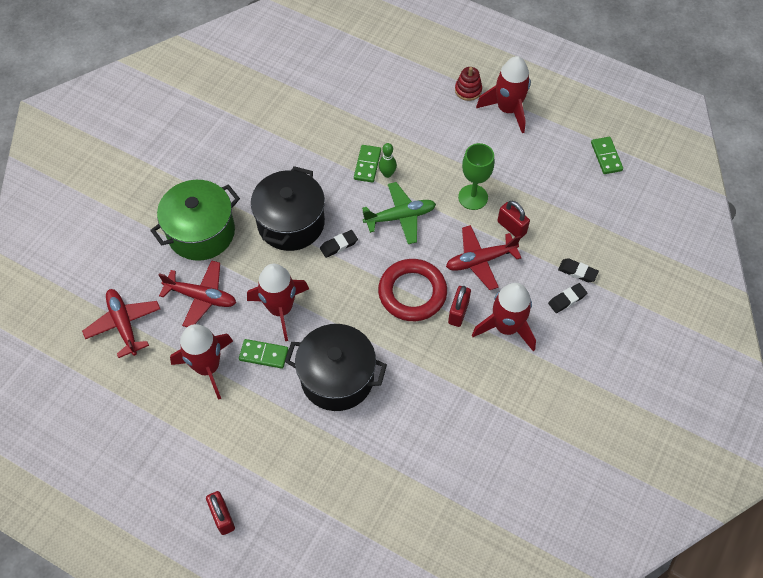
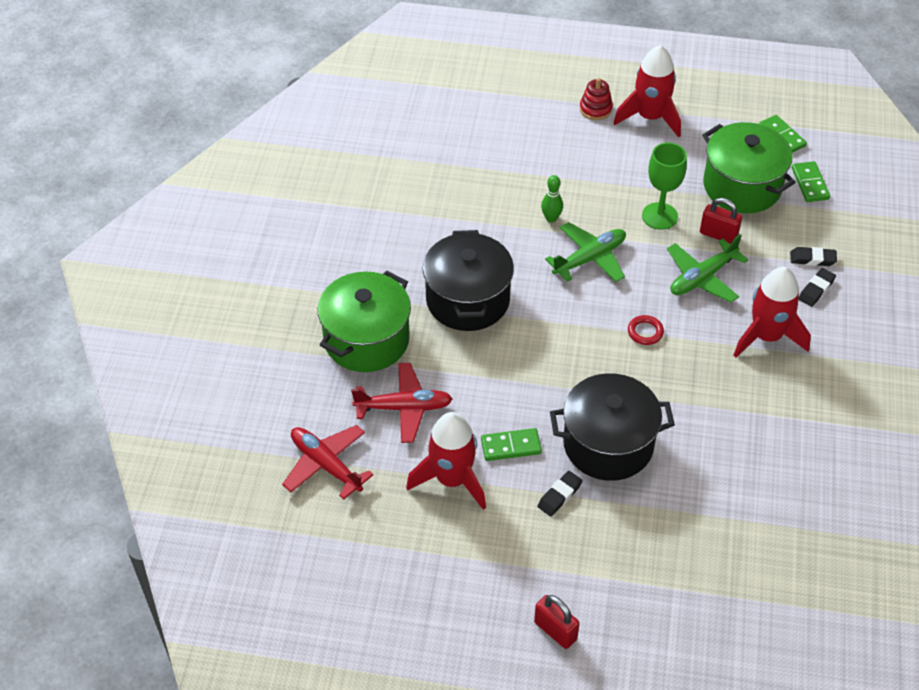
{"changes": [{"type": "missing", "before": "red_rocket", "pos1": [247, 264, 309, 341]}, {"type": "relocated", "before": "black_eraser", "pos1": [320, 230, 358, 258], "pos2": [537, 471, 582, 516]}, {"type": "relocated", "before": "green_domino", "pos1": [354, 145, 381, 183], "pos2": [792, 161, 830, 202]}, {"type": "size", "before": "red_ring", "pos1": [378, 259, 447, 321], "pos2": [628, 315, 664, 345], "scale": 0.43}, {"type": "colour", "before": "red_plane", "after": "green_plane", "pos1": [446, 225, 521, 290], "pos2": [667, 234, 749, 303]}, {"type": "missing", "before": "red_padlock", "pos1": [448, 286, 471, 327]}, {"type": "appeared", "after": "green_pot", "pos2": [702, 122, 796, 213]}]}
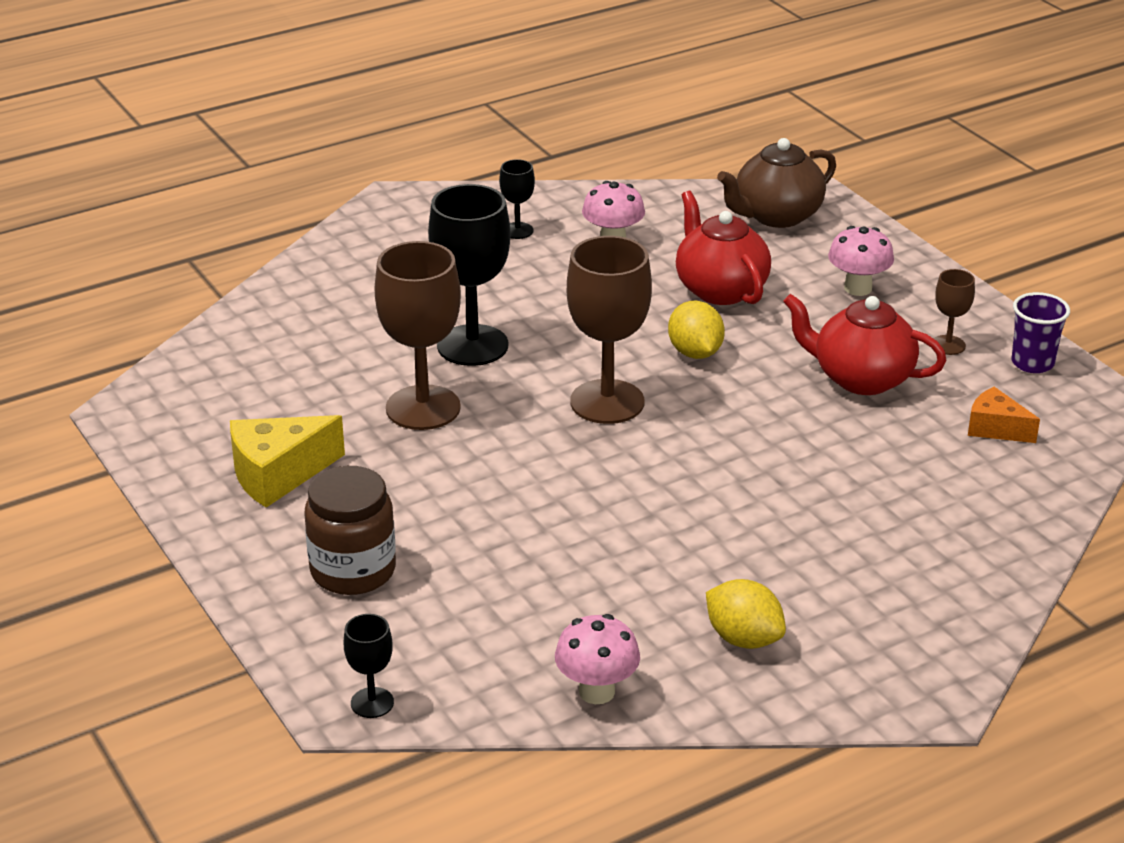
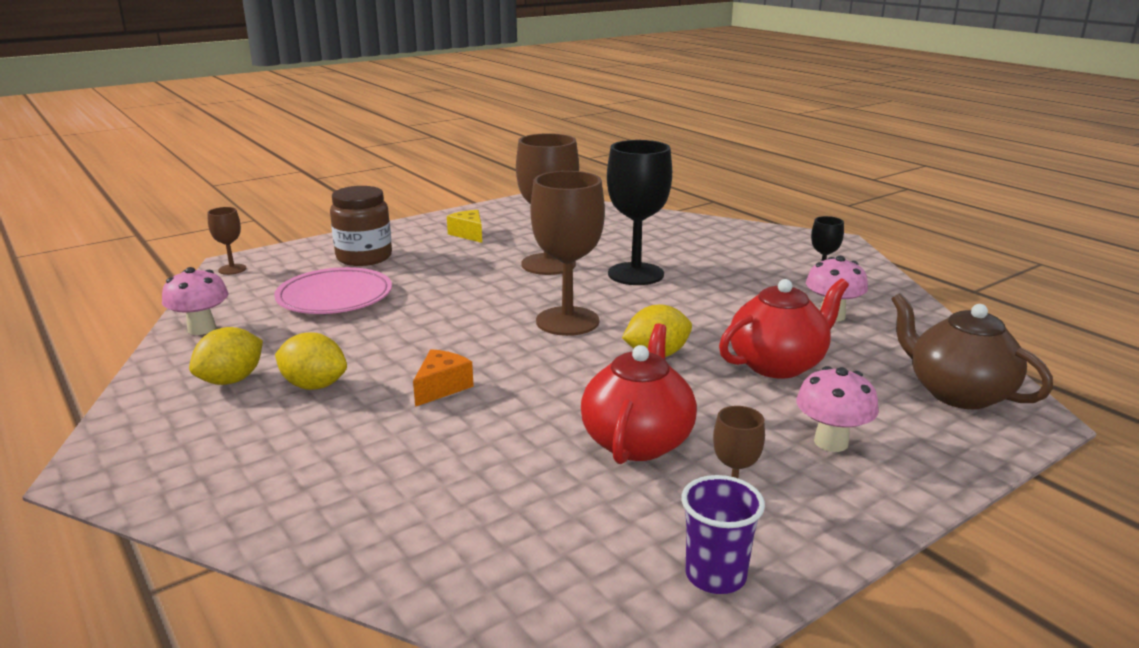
{"changes": [{"type": "size", "before": "yellow_cheese", "pos1": [230, 415, 345, 507], "pos2": [447, 210, 482, 243], "scale": 0.62}, {"type": "colour", "before": "black_goblet", "after": "brown_goblet", "pos1": [344, 614, 394, 718], "pos2": [207, 207, 246, 275]}, {"type": "relocated", "before": "orange_cheese", "pos1": [968, 387, 1040, 443], "pos2": [413, 349, 474, 407]}, {"type": "appeared", "after": "pink_plate", "pos2": [274, 267, 392, 314]}, {"type": "appeared", "after": "yellow_lemon", "pos2": [275, 333, 347, 390]}]}
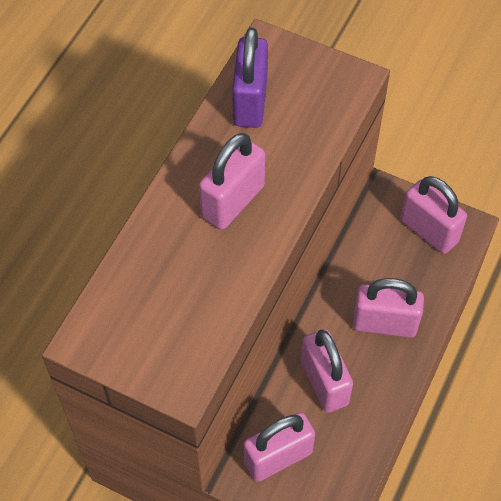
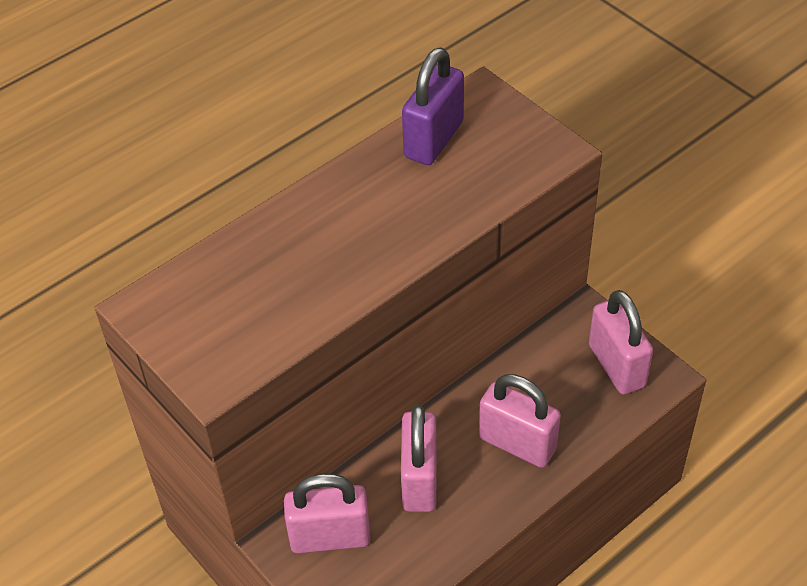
{"changes": [{"type": "missing", "before": "pink_padlock", "pos1": [199, 133, 265, 230]}]}
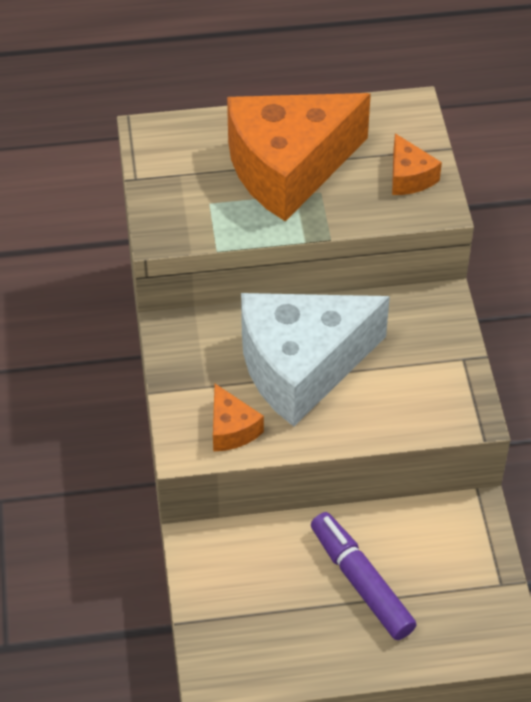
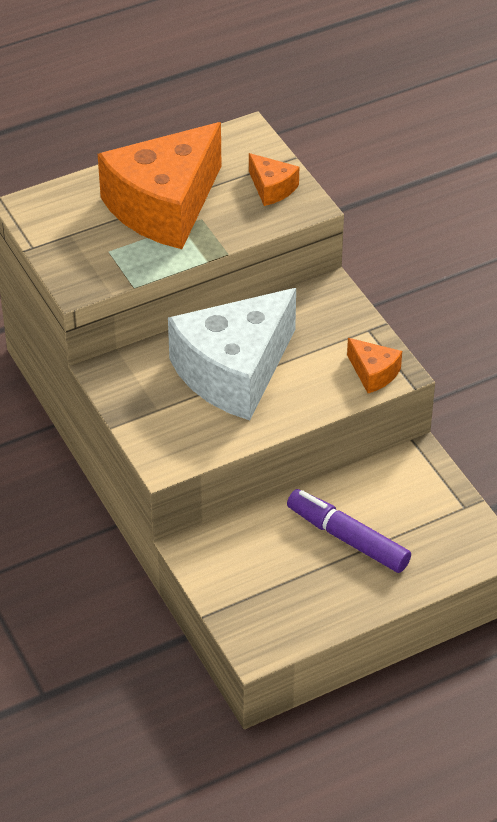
{"changes": [{"type": "relocated", "before": "orange_cheese", "pos1": [213, 384, 264, 452], "pos2": [347, 338, 402, 393]}]}
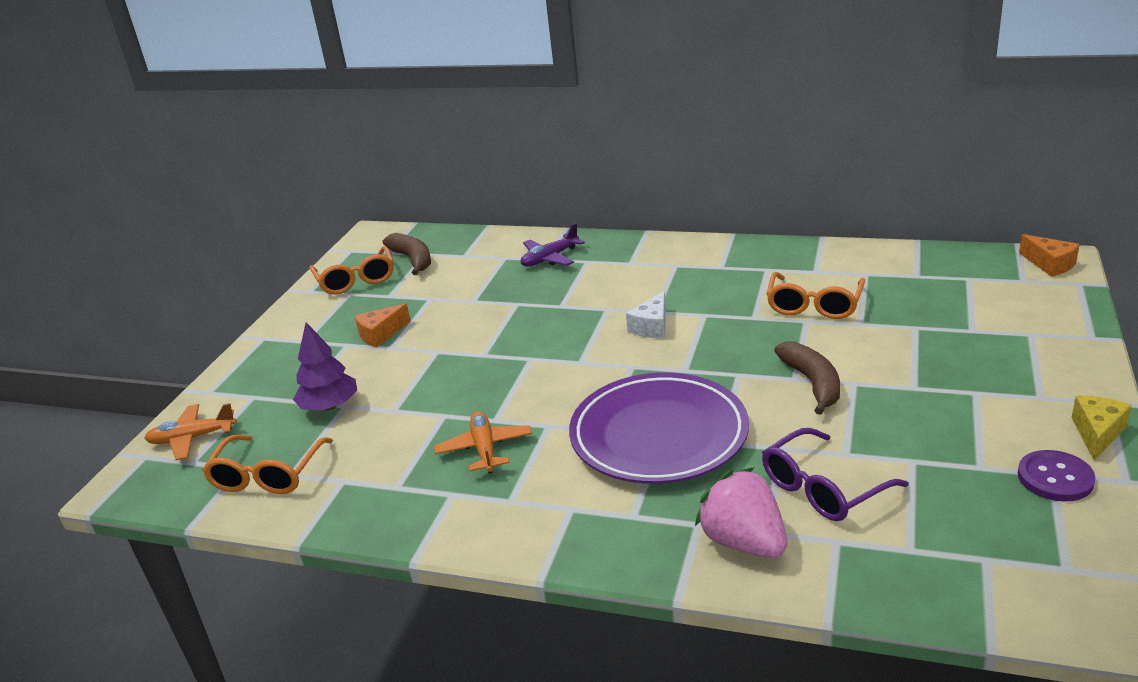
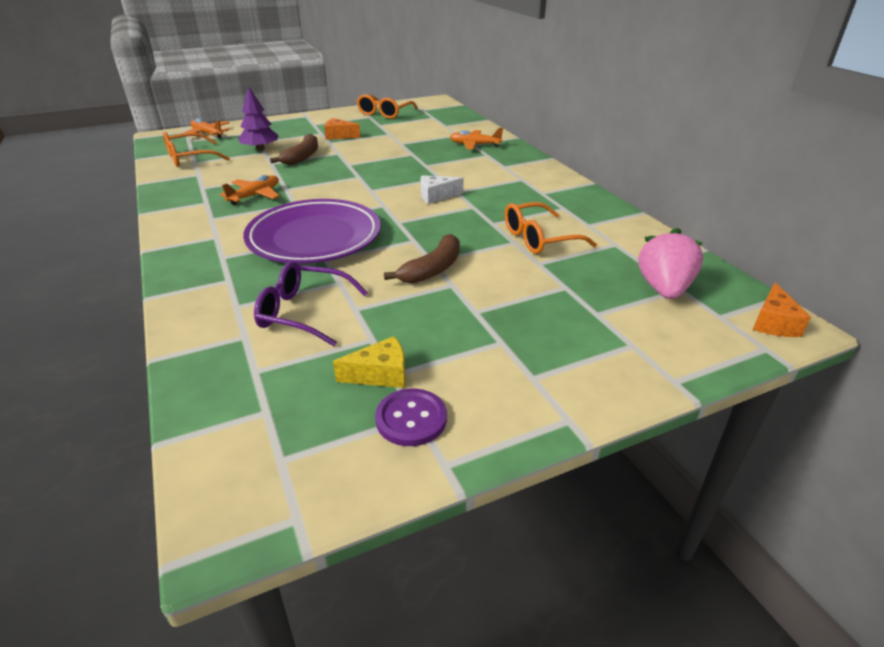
{"changes": [{"type": "relocated", "before": "brown_banana", "pos1": [383, 233, 431, 275], "pos2": [270, 134, 318, 165]}, {"type": "colour", "before": "purple_plane", "after": "orange_plane", "pos1": [521, 223, 585, 266], "pos2": [450, 128, 503, 150]}, {"type": "relocated", "before": "pink_strawberry", "pos1": [695, 467, 787, 558], "pos2": [638, 228, 703, 299]}, {"type": "relocated", "before": "yellow_cheese", "pos1": [1071, 395, 1132, 460], "pos2": [333, 336, 406, 388]}]}
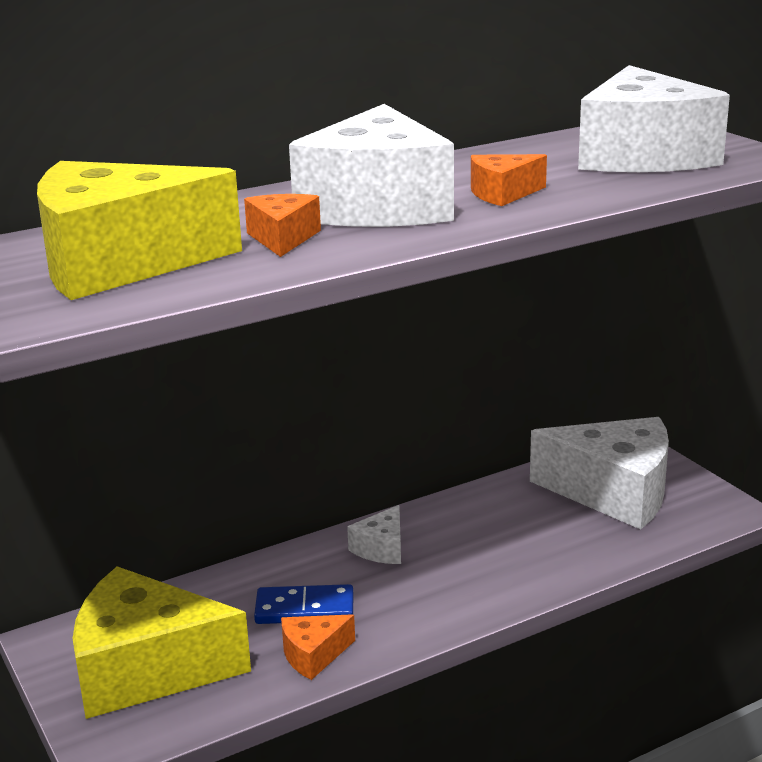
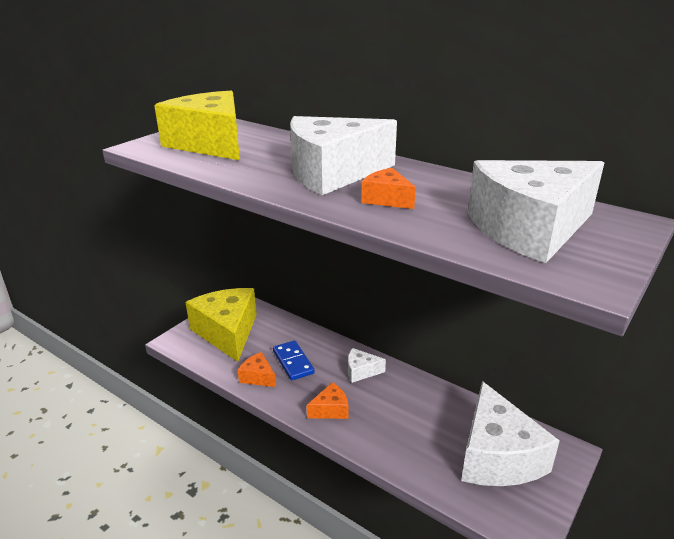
{"changes": [{"type": "relocated", "before": "orange_cheese", "pos1": [244, 194, 321, 257], "pos2": [307, 382, 349, 419]}]}
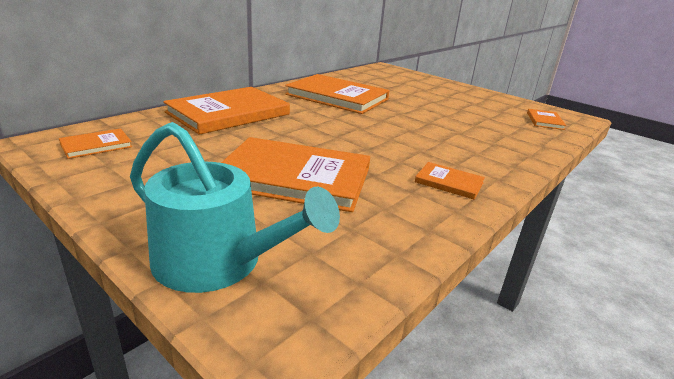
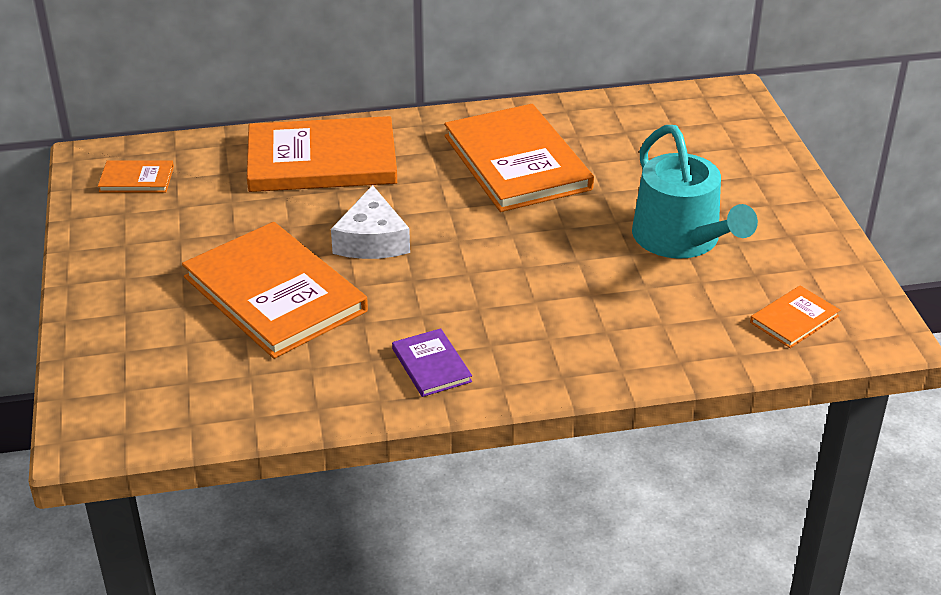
{"changes": [{"type": "relocated", "before": "turquoise_watering_can", "pos1": [130, 122, 340, 293], "pos2": [632, 125, 758, 259]}, {"type": "colour", "before": "orange_book", "after": "purple_book", "pos1": [415, 162, 485, 200], "pos2": [392, 328, 472, 397]}, {"type": "appeared", "after": "white_cheese", "pos2": [331, 185, 410, 259]}]}
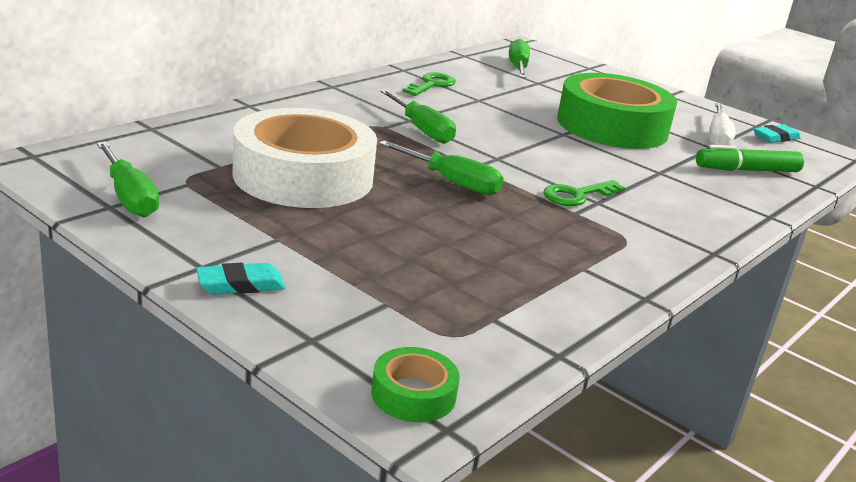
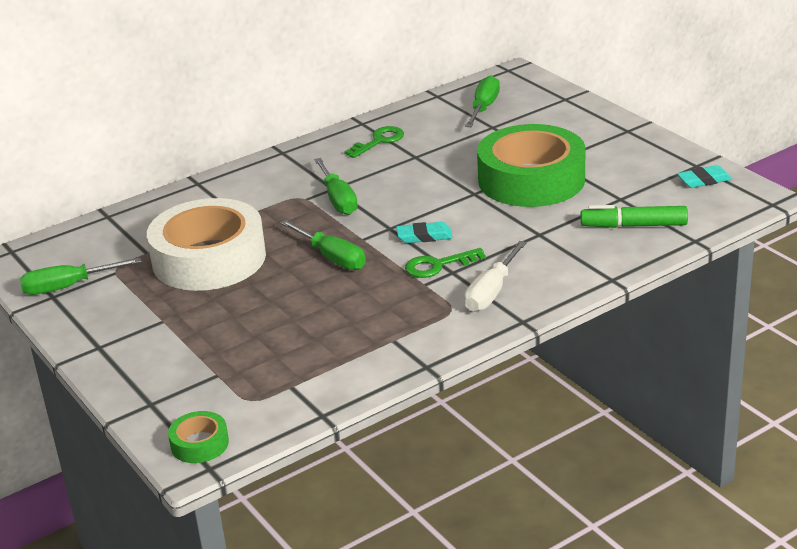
{"changes": [{"type": "spun", "before": "green_screwdriver", "pos1": [96, 142, 159, 217], "pos2": [20, 257, 142, 295], "turn": 90}, {"type": "relocated", "before": "turquoise_eraser", "pos1": [196, 263, 286, 294], "pos2": [396, 222, 453, 243]}, {"type": "relocated", "before": "white_screwdriver", "pos1": [709, 103, 735, 146], "pos2": [464, 241, 527, 312]}]}
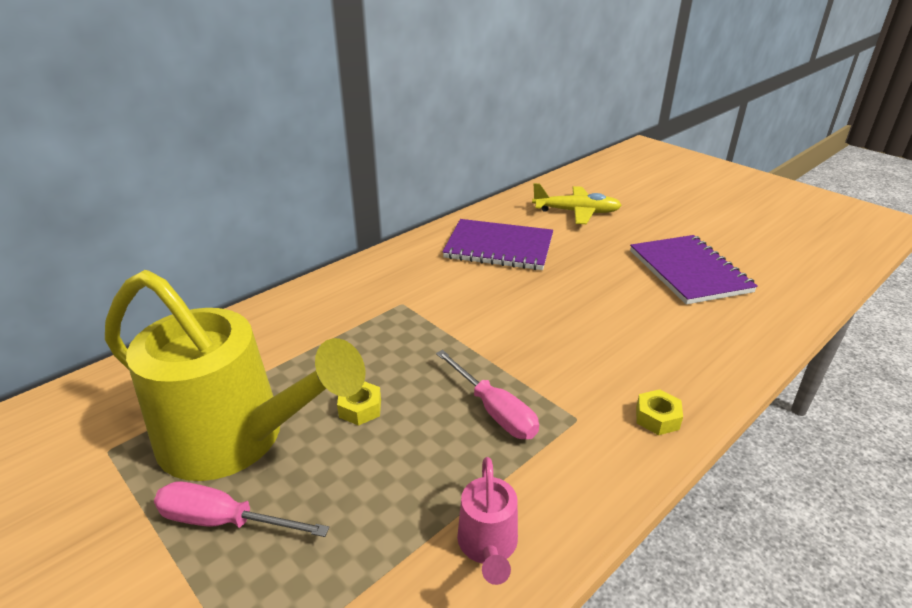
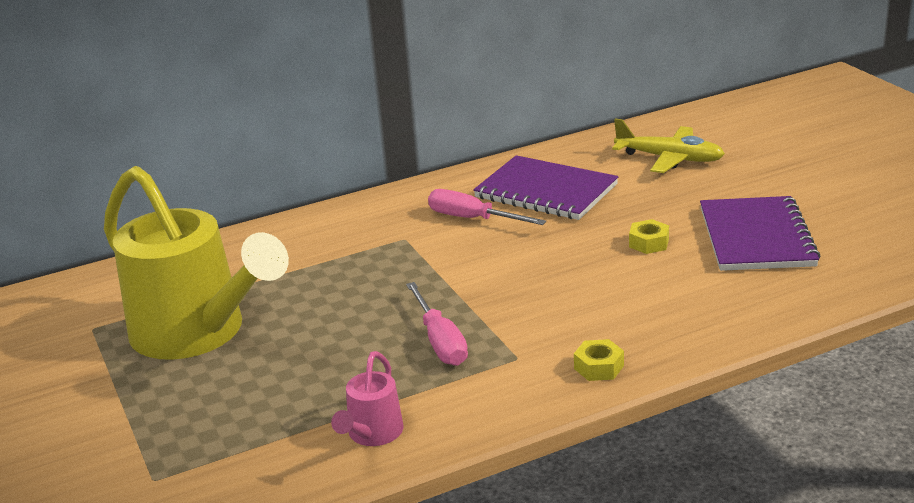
{"changes": [{"type": "relocated", "before": "pink_screwdriver", "pos1": [154, 481, 329, 537], "pos2": [428, 189, 546, 225]}, {"type": "relocated", "before": "yellow_nut", "pos1": [337, 381, 381, 426], "pos2": [629, 219, 669, 254]}]}
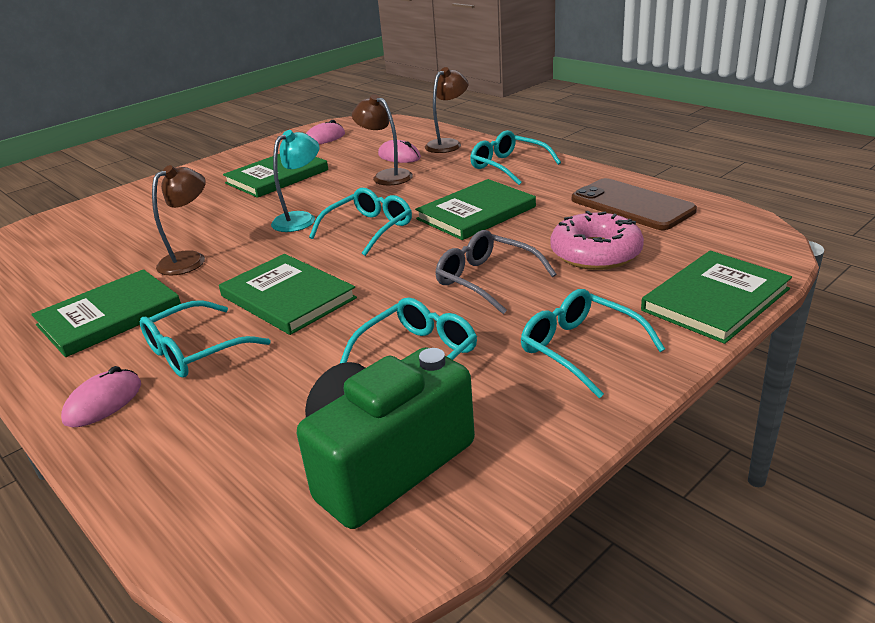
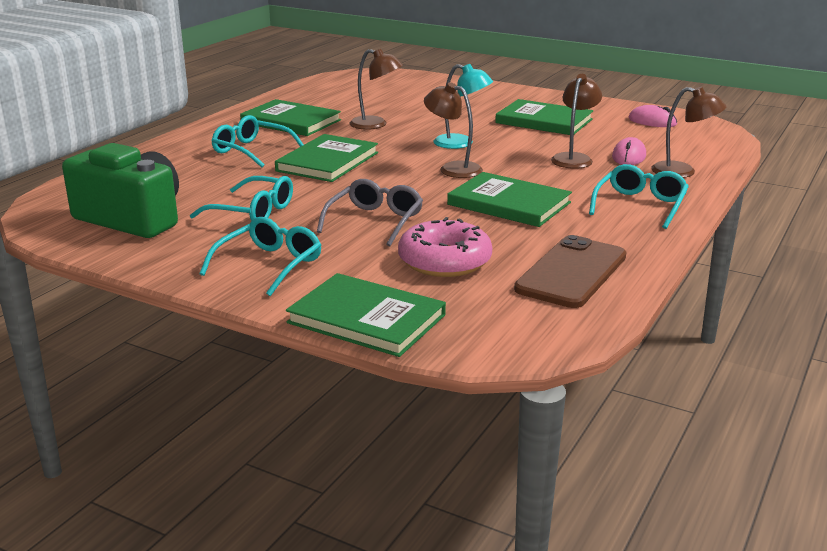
{"changes": [{"type": "missing", "before": "pink_mouse", "pos1": [61, 366, 141, 427]}, {"type": "exchanged", "before": "turquoise_glasses", "after": "brown_lamp", "pos1": [309, 188, 412, 256], "pos2": [424, 82, 483, 178]}]}
